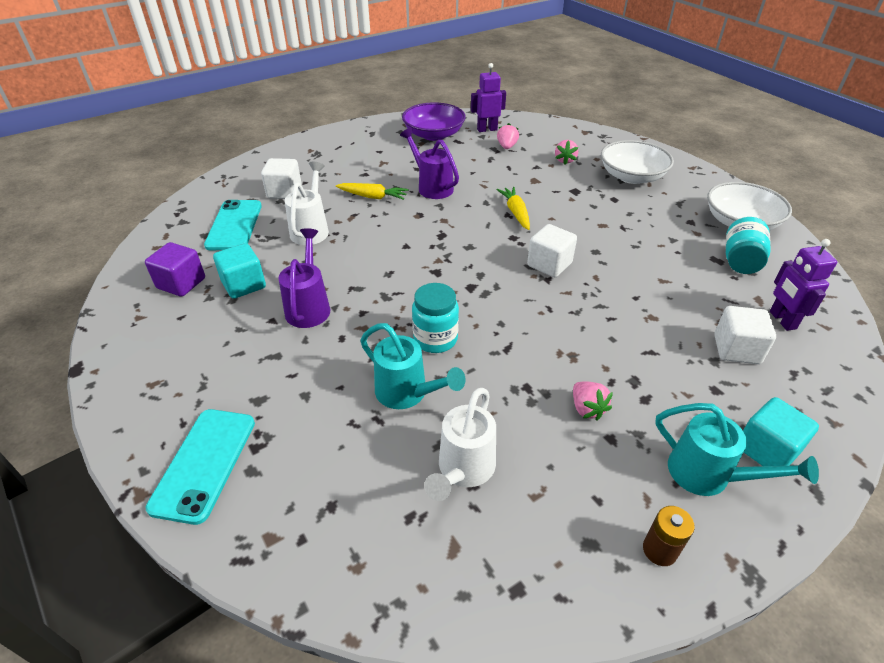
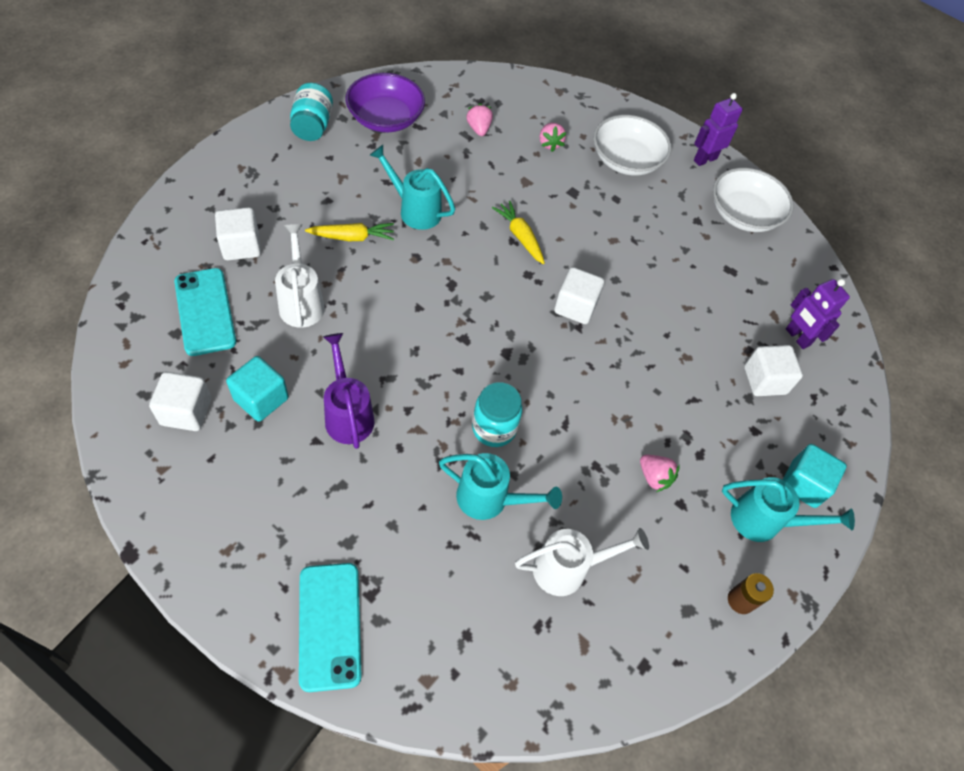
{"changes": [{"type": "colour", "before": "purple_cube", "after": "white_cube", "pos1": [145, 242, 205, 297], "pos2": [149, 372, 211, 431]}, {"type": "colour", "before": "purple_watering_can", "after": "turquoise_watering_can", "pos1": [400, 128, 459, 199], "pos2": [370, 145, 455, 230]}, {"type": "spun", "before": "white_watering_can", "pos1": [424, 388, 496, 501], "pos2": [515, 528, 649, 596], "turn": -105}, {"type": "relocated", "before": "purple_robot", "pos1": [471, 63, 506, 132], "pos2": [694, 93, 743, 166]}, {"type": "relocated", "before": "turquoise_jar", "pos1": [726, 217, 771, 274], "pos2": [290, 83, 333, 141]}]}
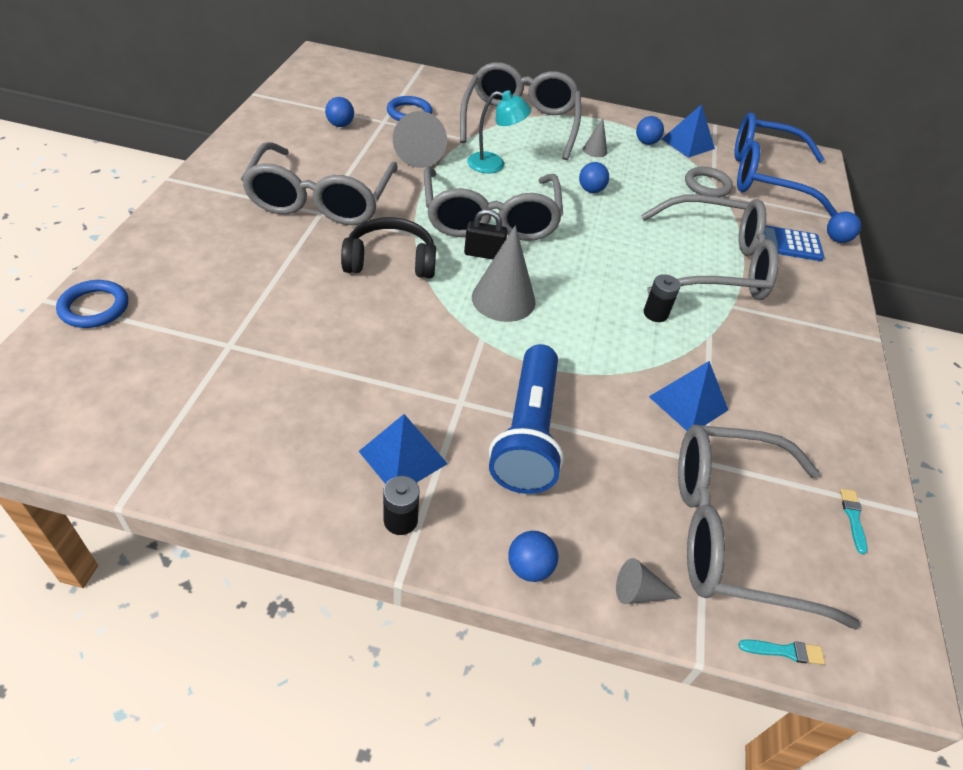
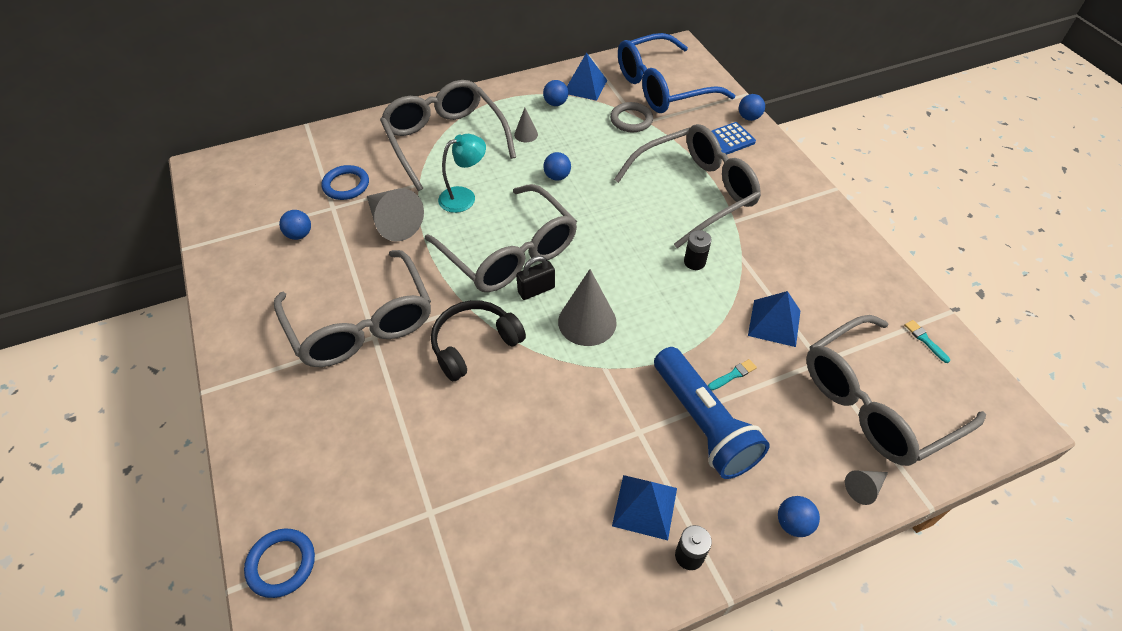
{"changes": [{"type": "relocated", "before": "turquoise_brush", "pos1": [738, 639, 825, 665], "pos2": [708, 359, 757, 391]}]}
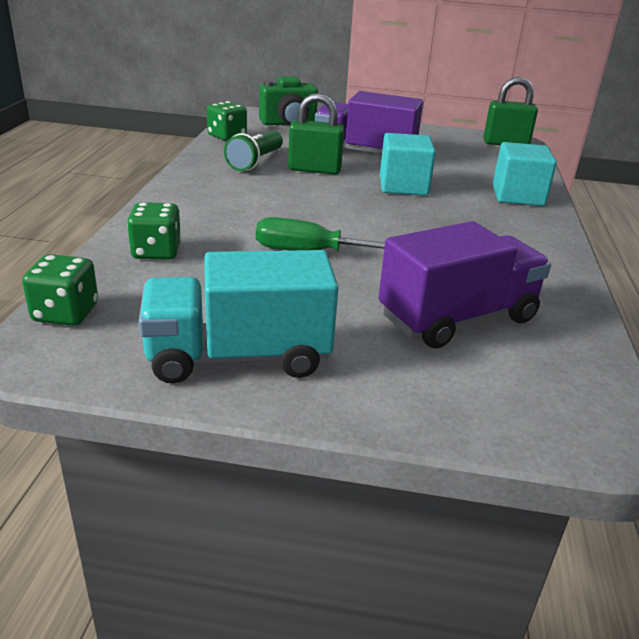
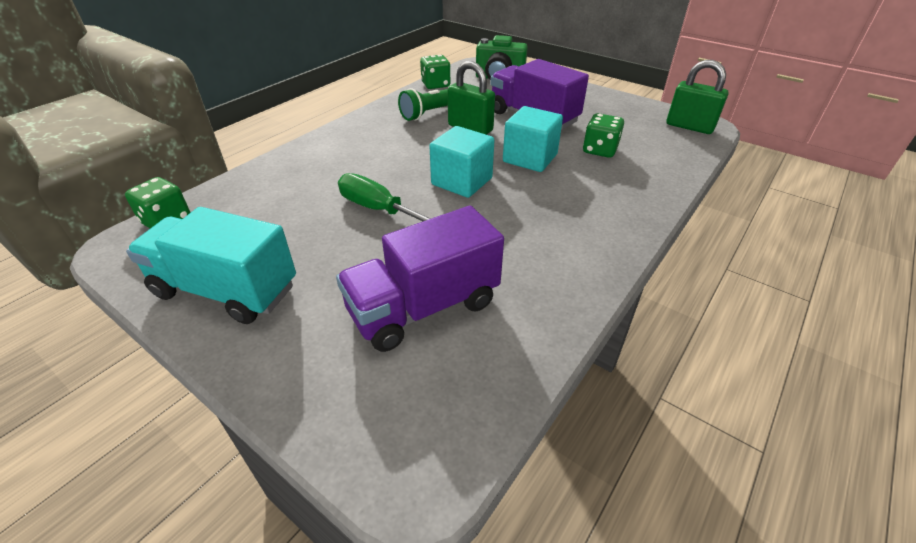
{"changes": [{"type": "relocated", "before": "green_dice", "pos1": [127, 202, 181, 260], "pos2": [583, 113, 624, 158]}, {"type": "spun", "before": "purple_truck", "pos1": [378, 221, 551, 348], "pos2": [336, 206, 504, 352], "turn": 150}, {"type": "relocated", "before": "turquoise_cube", "pos1": [493, 142, 557, 206], "pos2": [430, 126, 494, 198]}]}
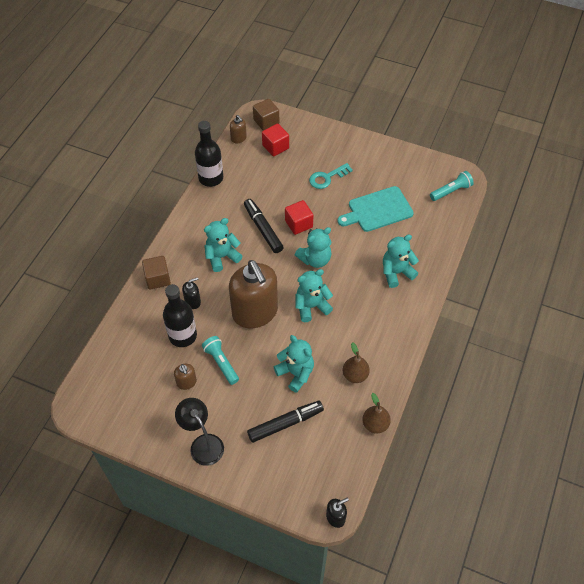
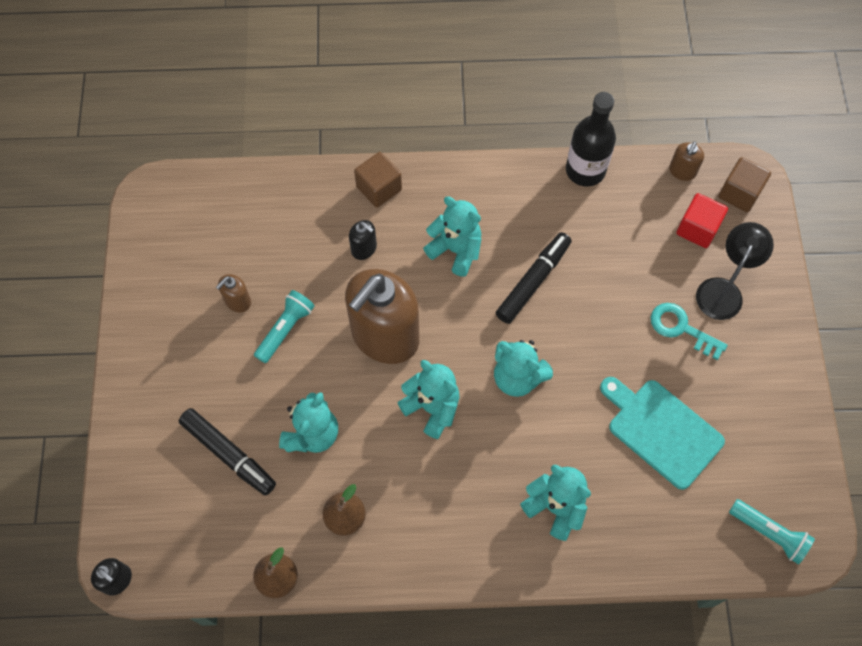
{"changes": [{"type": "missing", "before": "black_bottle", "pos1": [163, 284, 197, 347]}, {"type": "relocated", "before": "black_lamp", "pos1": [175, 398, 224, 466], "pos2": [696, 222, 774, 320]}, {"type": "missing", "before": "red_cube", "pos1": [285, 200, 313, 235]}]}
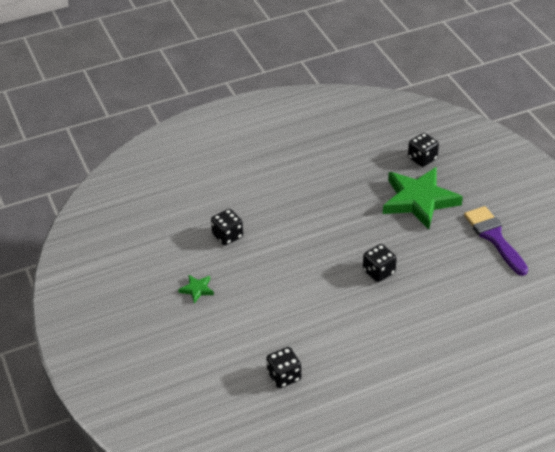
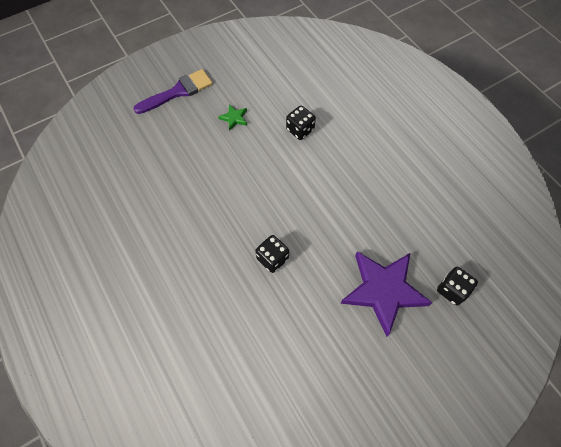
{"changes": [{"type": "missing", "before": "black_dice", "pos1": [266, 347, 301, 388]}, {"type": "colour", "before": "green_star", "after": "purple_star", "pos1": [383, 167, 463, 230], "pos2": [340, 251, 432, 337]}, {"type": "relocated", "before": "purple_brush", "pos1": [464, 206, 528, 276], "pos2": [133, 69, 213, 114]}]}
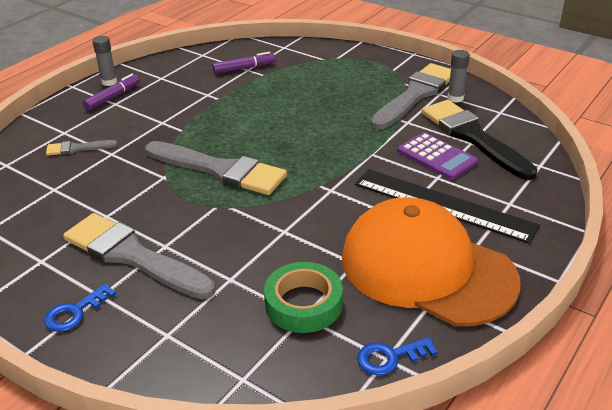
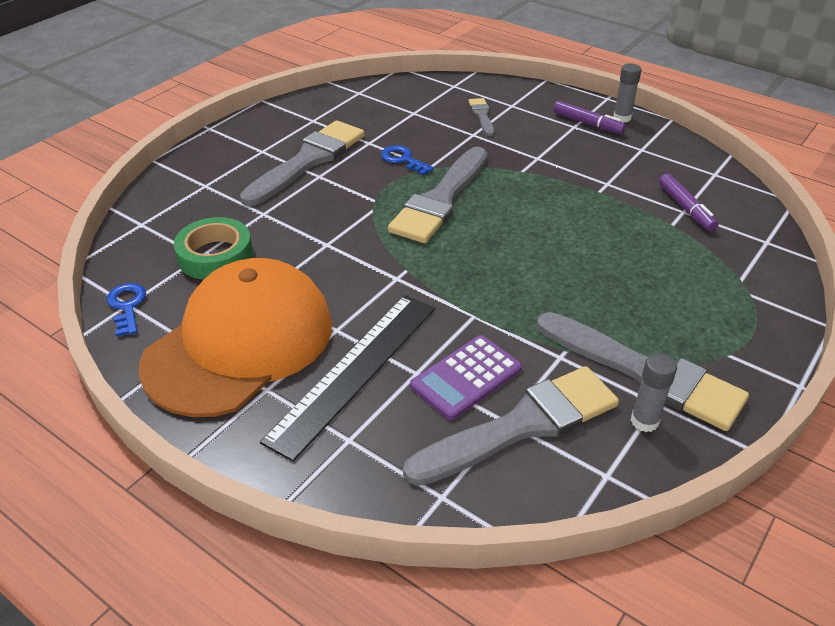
{"changes": [{"type": "relocated", "before": "blue_key", "pos1": [44, 283, 116, 332], "pos2": [381, 145, 434, 176]}, {"type": "colour", "before": "black_brush", "after": "grey_brush", "pos1": [422, 100, 537, 180], "pos2": [403, 366, 619, 486]}]}
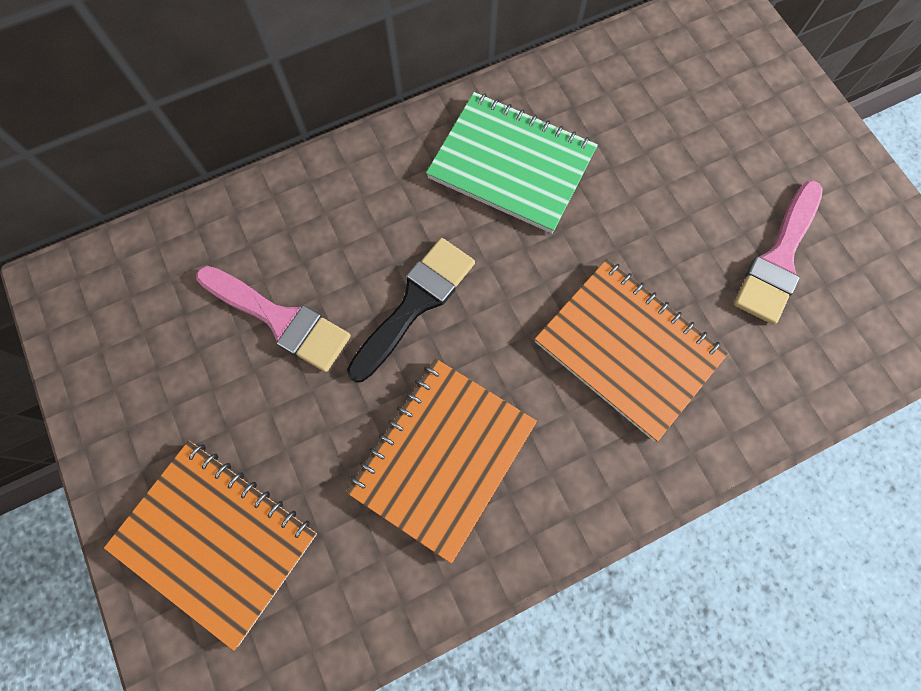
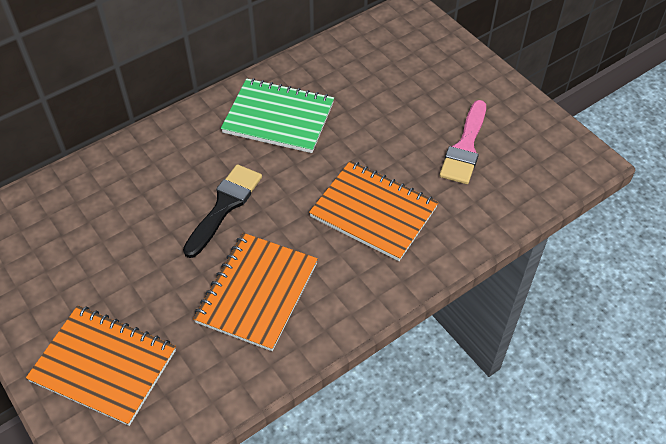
{"changes": [{"type": "missing", "before": "pink_brush", "pos1": [196, 266, 351, 372]}]}
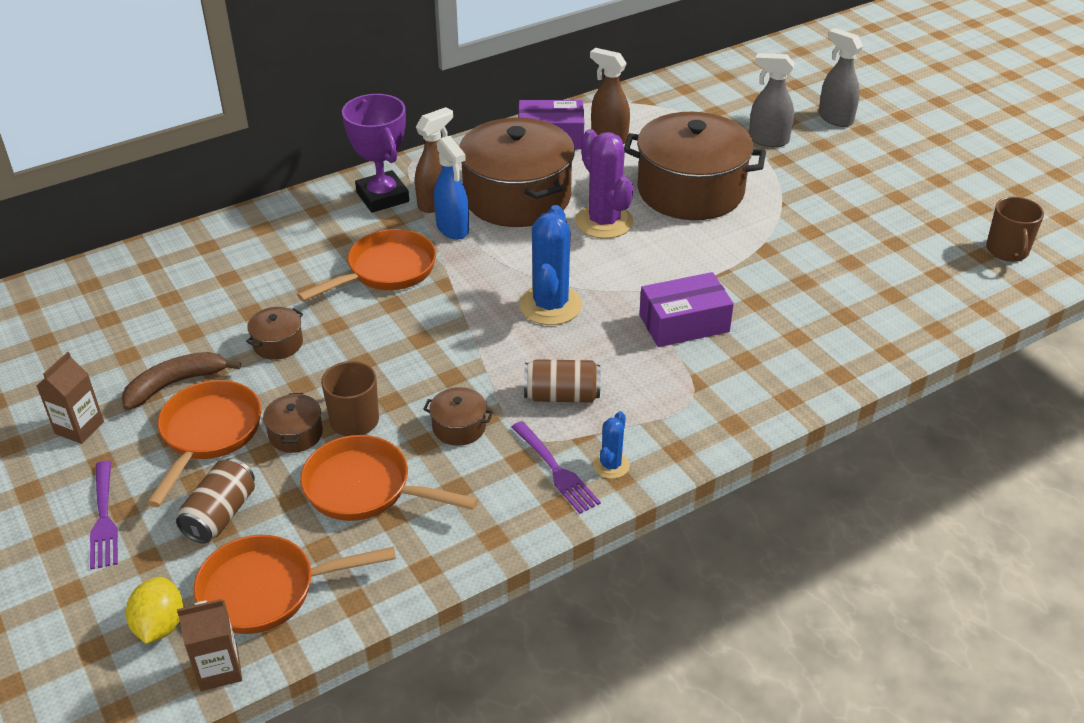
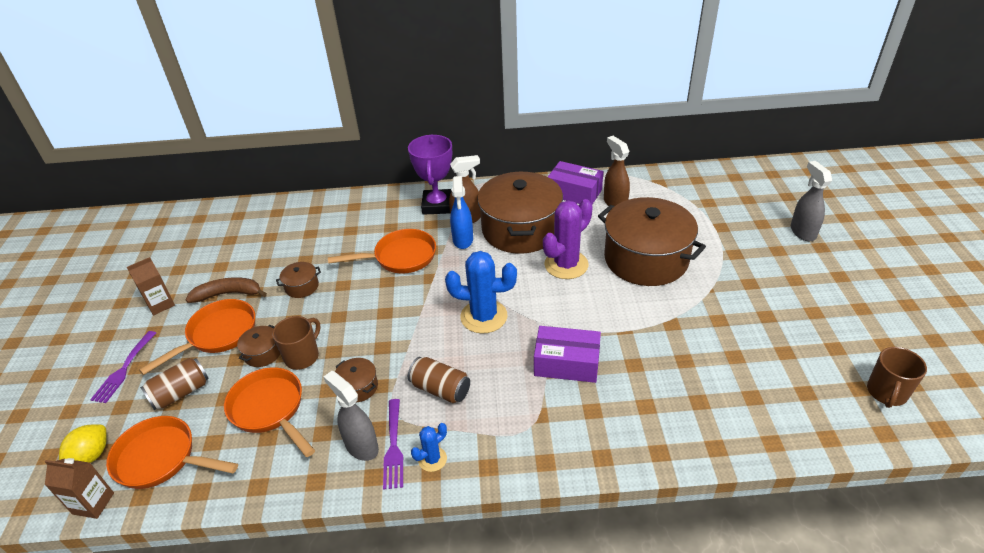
{"changes": [{"type": "spun", "before": "blue_cactus", "pos1": [519, 205, 582, 325], "pos2": [445, 251, 517, 334], "turn": 60}, {"type": "spun", "before": "purple_cactus", "pos1": [575, 129, 633, 239], "pos2": [543, 199, 593, 279], "turn": 45}, {"type": "relocated", "before": "grey_spray_bottle", "pos1": [749, 53, 795, 147], "pos2": [323, 371, 379, 461]}]}
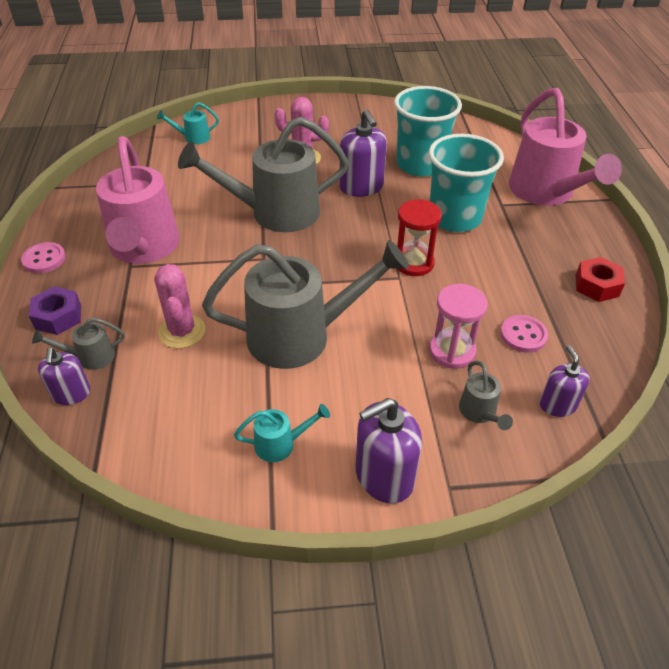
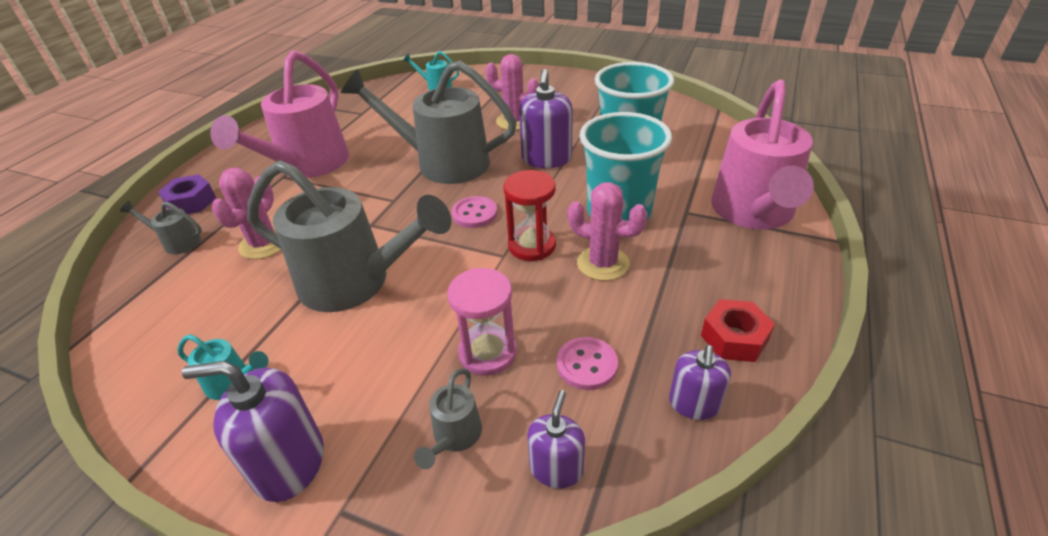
{"changes": [{"type": "relocated", "before": "pink_button", "pos1": [21, 242, 66, 273], "pos2": [452, 196, 497, 228]}, {"type": "relocated", "before": "purple_soap_dispenser", "pos1": [38, 348, 90, 405], "pos2": [669, 345, 731, 420]}, {"type": "appeared", "after": "pink_cactus", "pos2": [568, 182, 648, 281]}]}
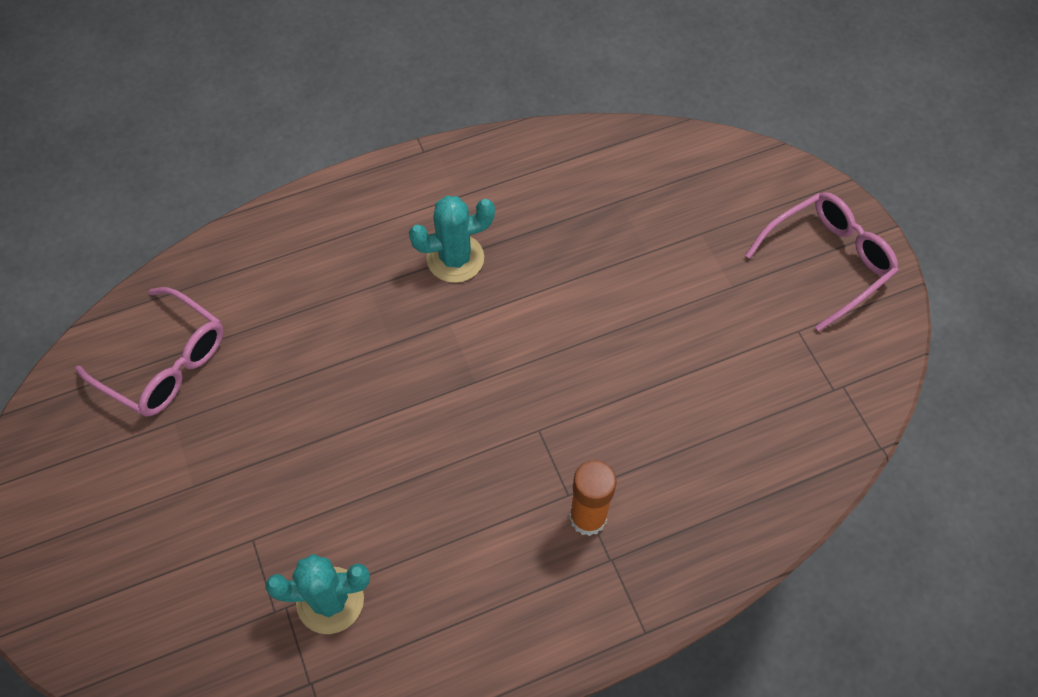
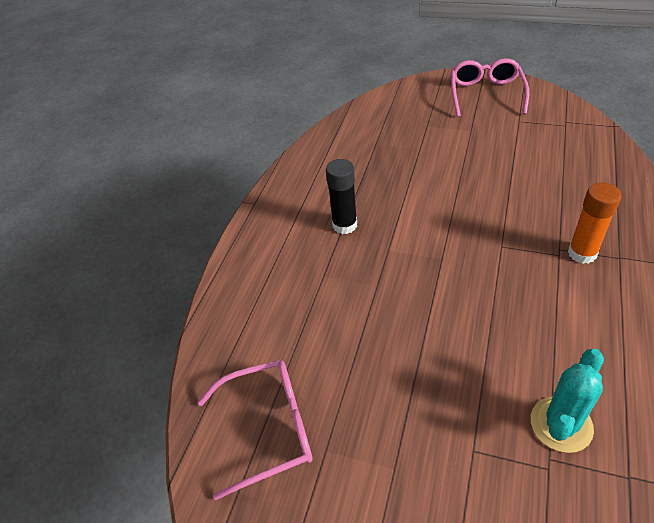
{"changes": [{"type": "exchanged", "before": "turquoise_cactus", "after": "black_glue_stick", "pos1": [409, 196, 495, 283], "pos2": [326, 159, 357, 234]}]}
